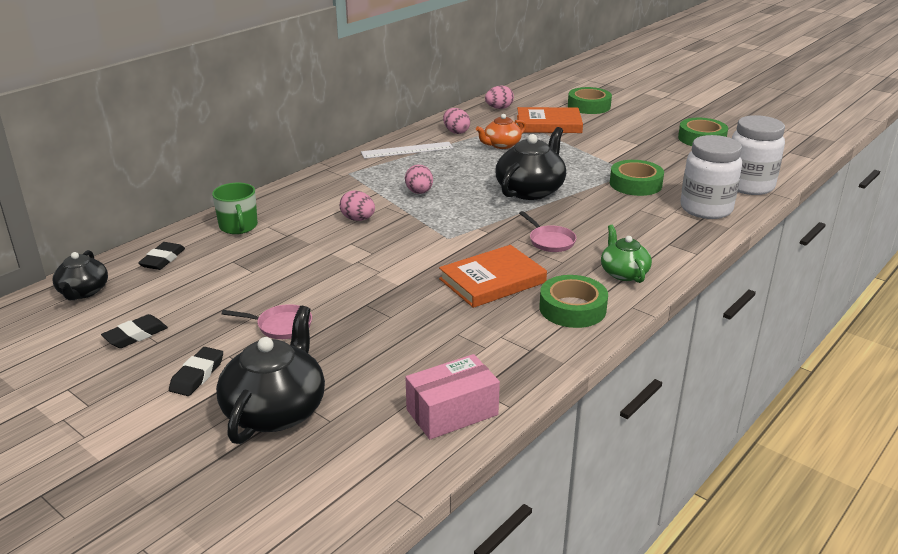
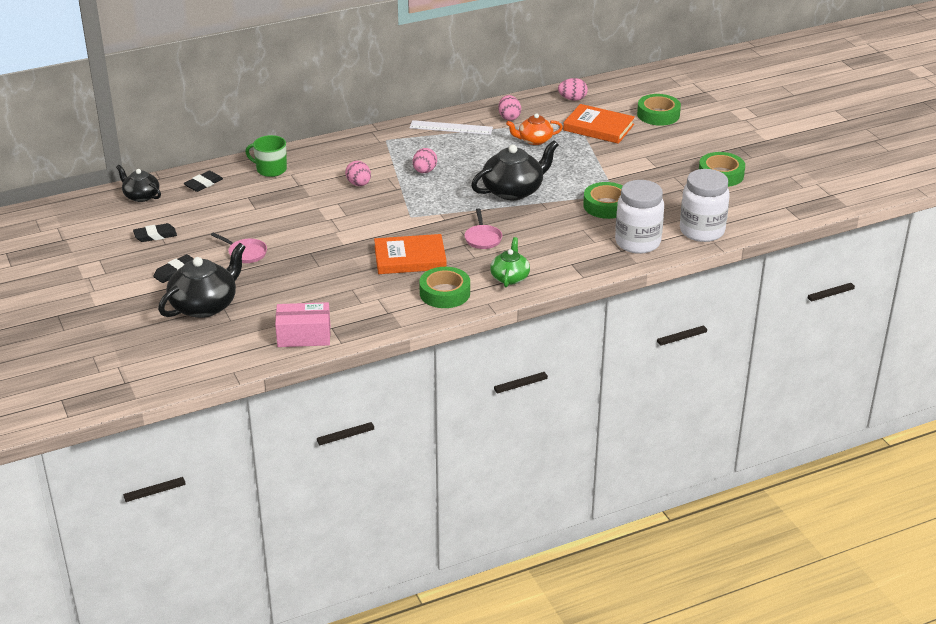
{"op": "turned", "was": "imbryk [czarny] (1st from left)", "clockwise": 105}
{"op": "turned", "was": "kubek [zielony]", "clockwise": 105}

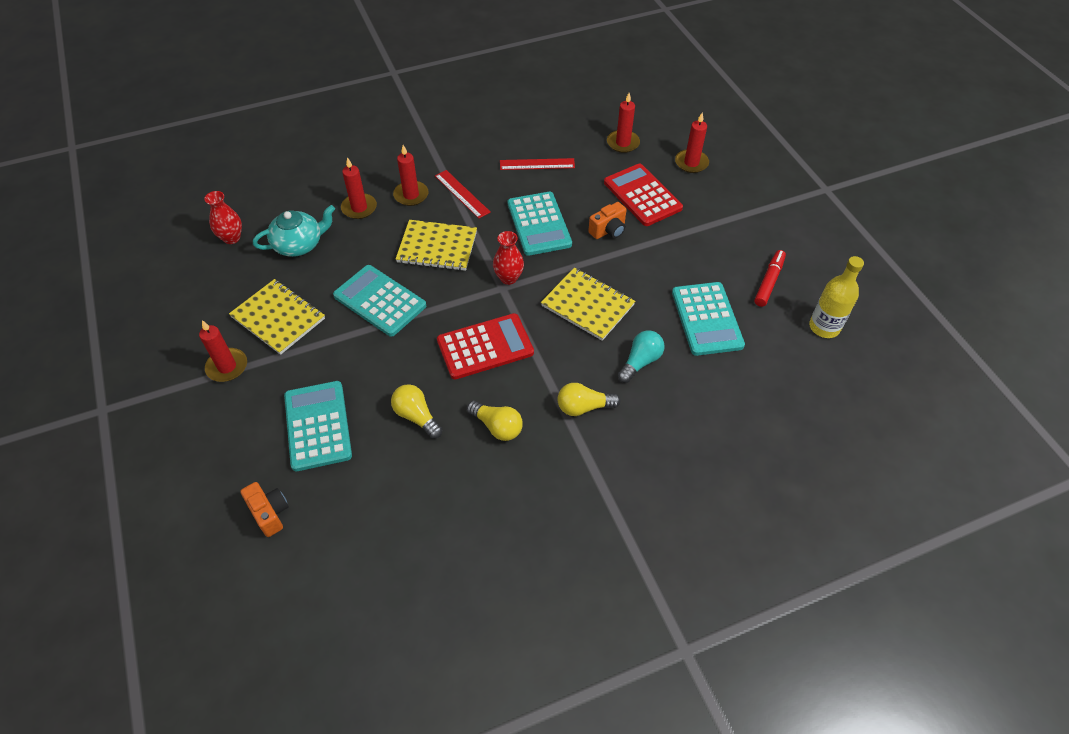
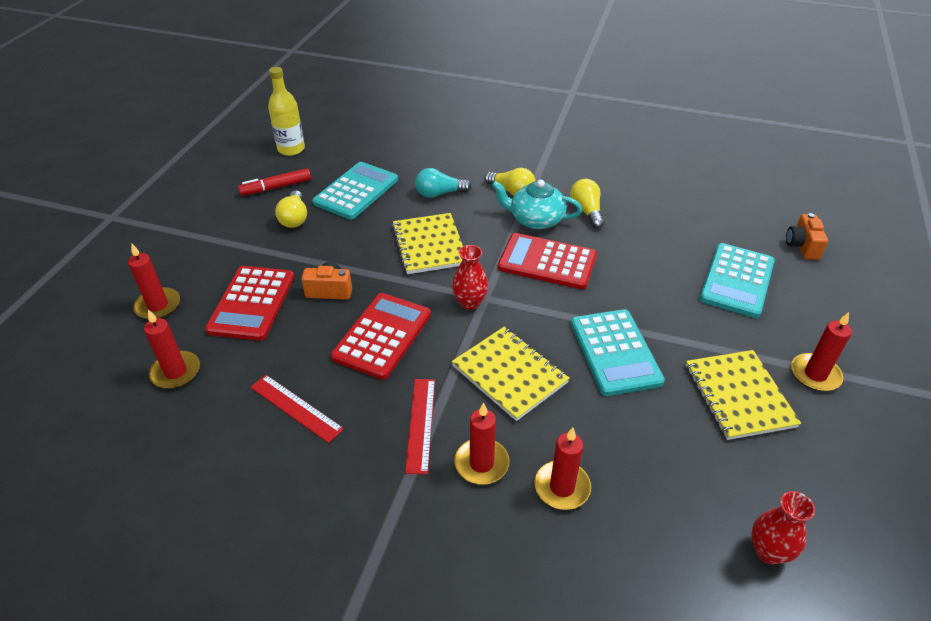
{"op": "moved", "was": "imbryk [turkusowy]"}
{"op": "moved", "was": "żarówka [żółty] (1st from left)"}
{"op": "recoloured", "was": "kalkulator [turkusowy] (3rd from left)", "now": "kalkulator [czerwony] (2nd from left)"}

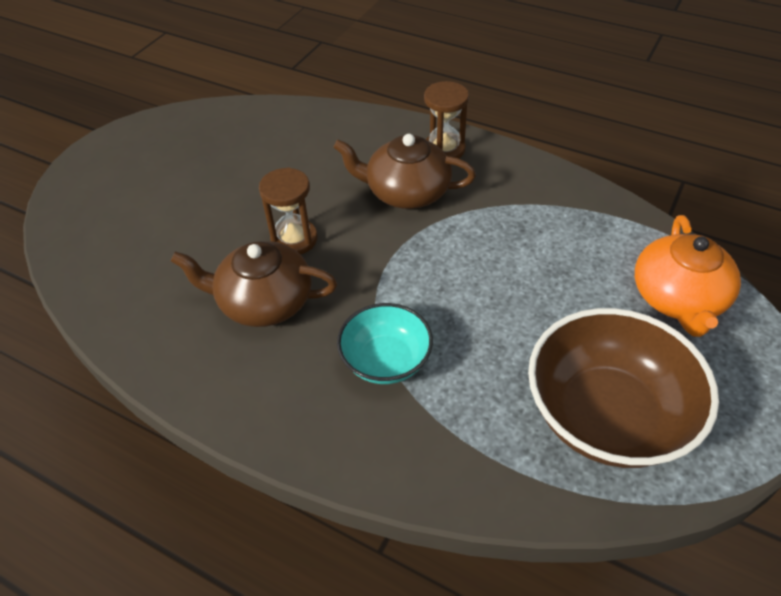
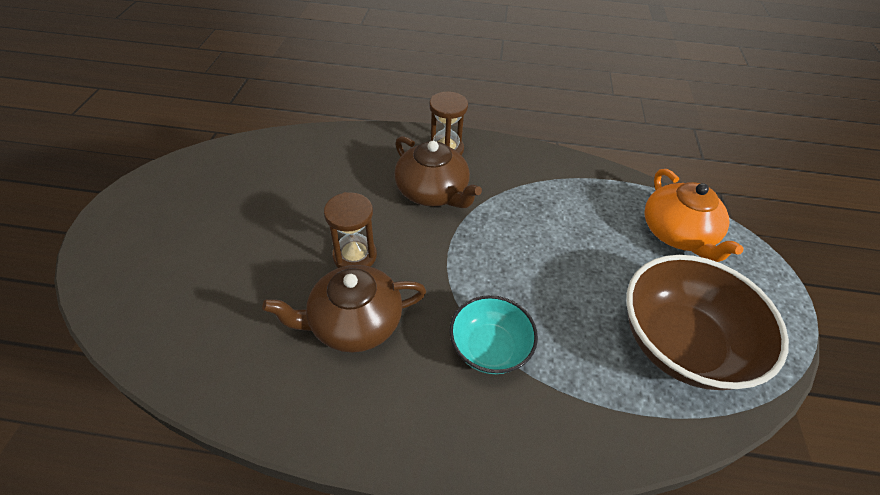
{"op": "turned", "was": "imbryk [brązowy] (2nd from left)", "clockwise": -120}

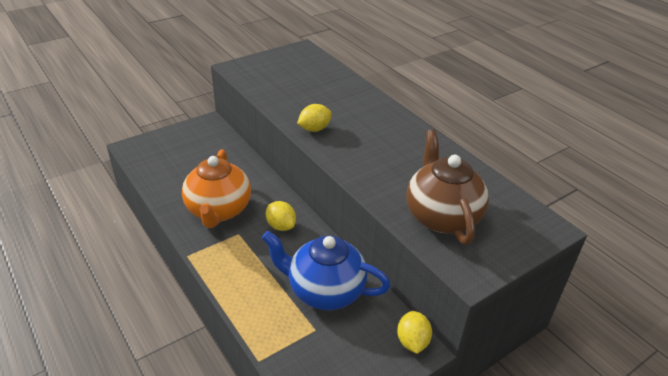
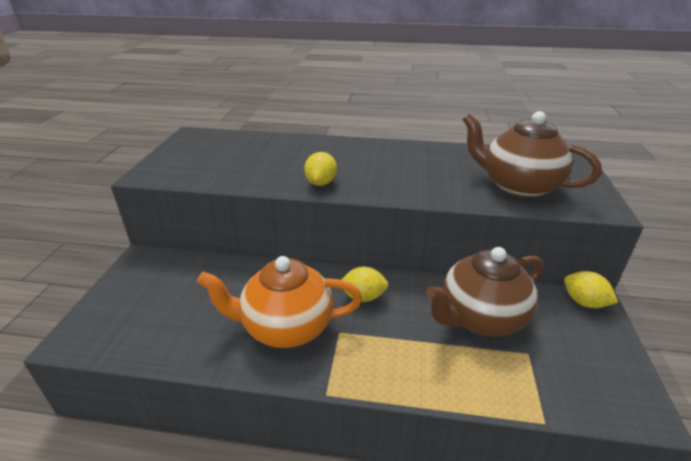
{"op": "turned", "was": "imbryk [pomarańczowy]", "clockwise": 135}
{"op": "recoloured", "was": "imbryk [niebieski]", "now": "imbryk [brązowy] (1st from left)"}

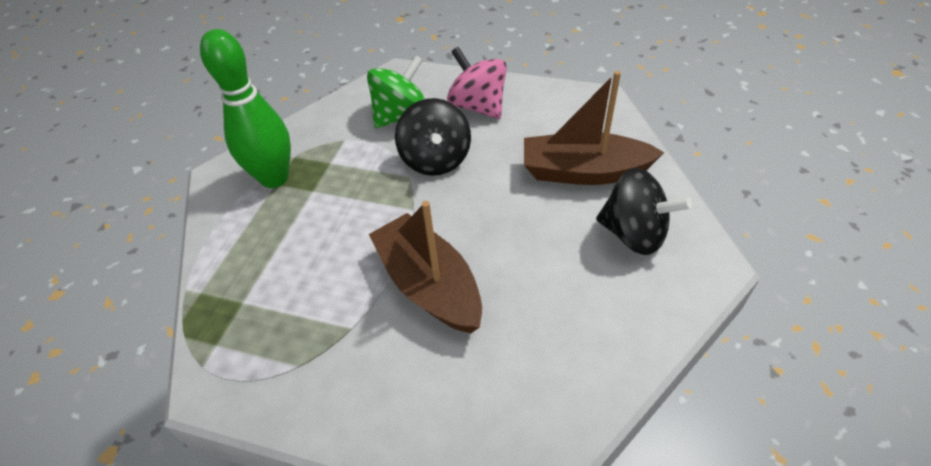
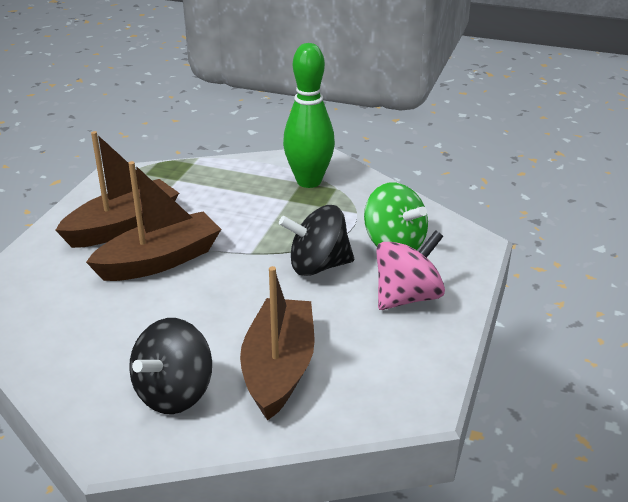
{"op": "added", "now": "łódka [brązowy] (1st from left)"}

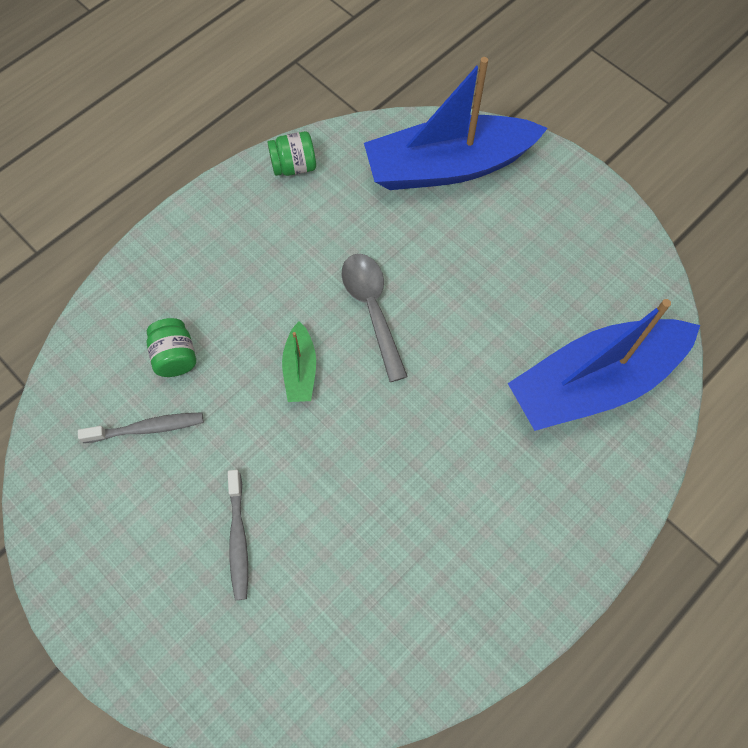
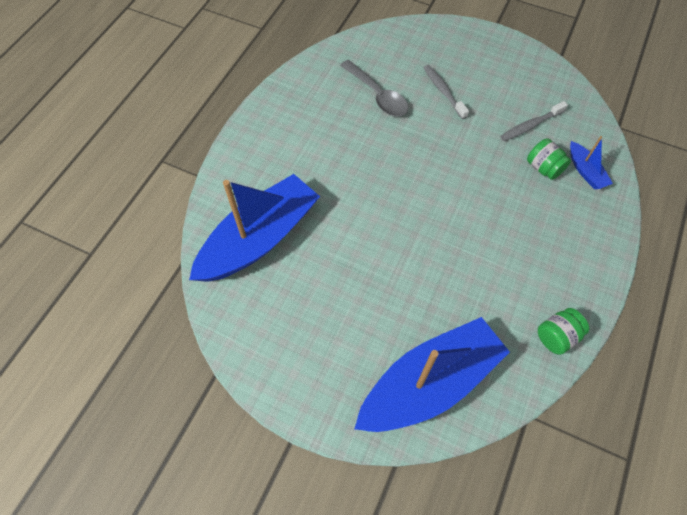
{"op": "removed", "was": "łódka [zielony]"}
{"op": "moved", "was": "łyżka [szary]"}
{"op": "added", "now": "łódka [niebieski] (3rd from left)"}

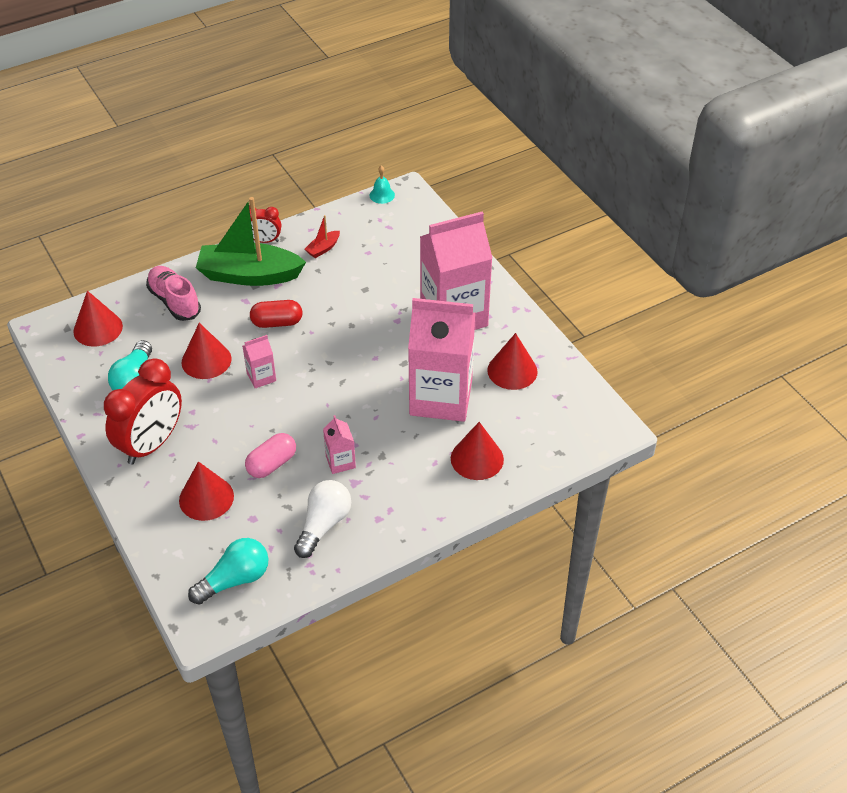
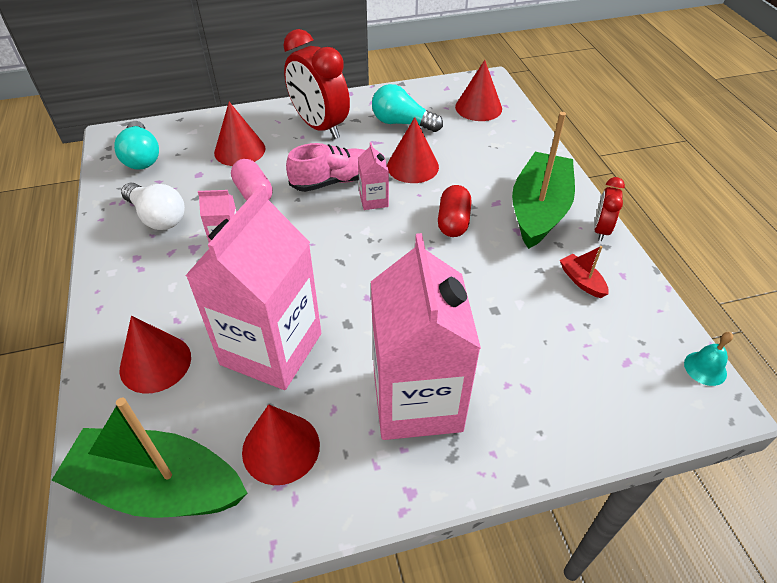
{"op": "moved", "was": "but [różowy]"}
{"op": "added", "now": "łódka [zielony] (1st from left)"}

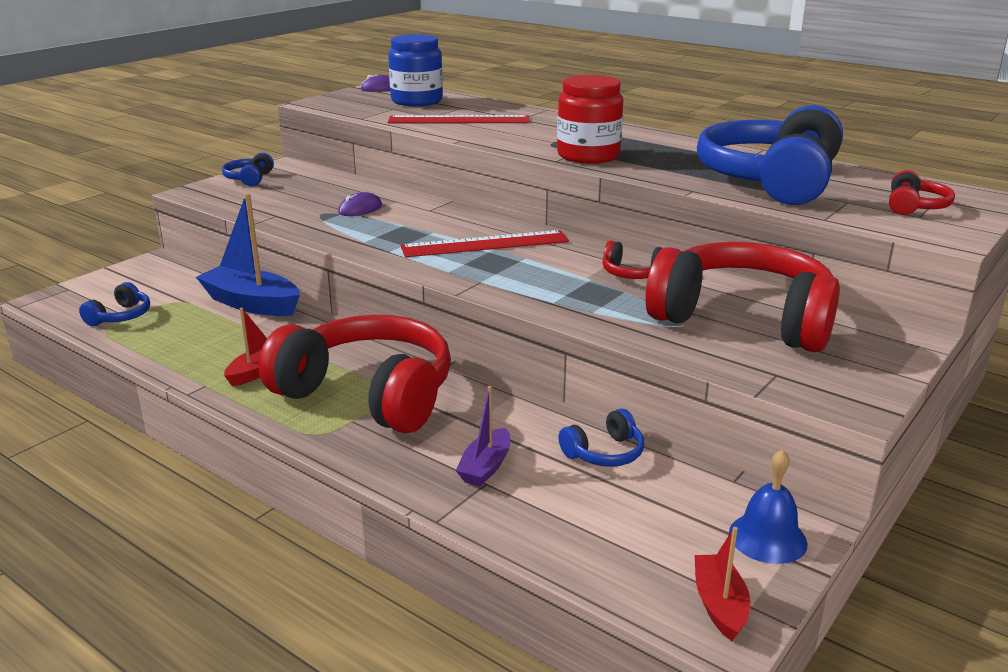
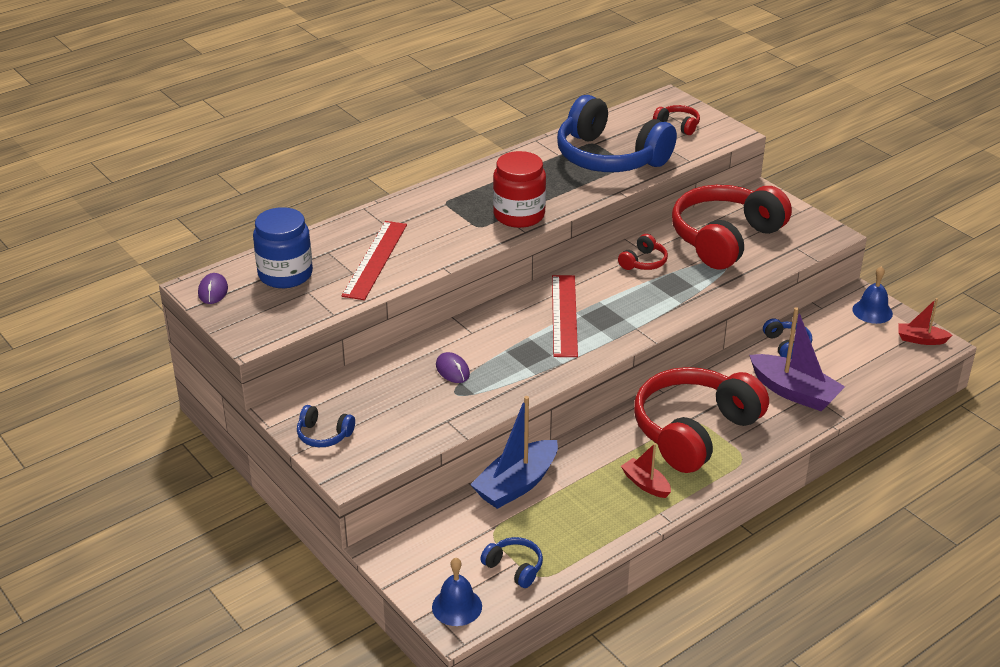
{"op": "resized", "was": "łódka [fioletowy]", "ratio": 1.81}
{"op": "added", "now": "dzwonek [niebieski] (1st from left)"}

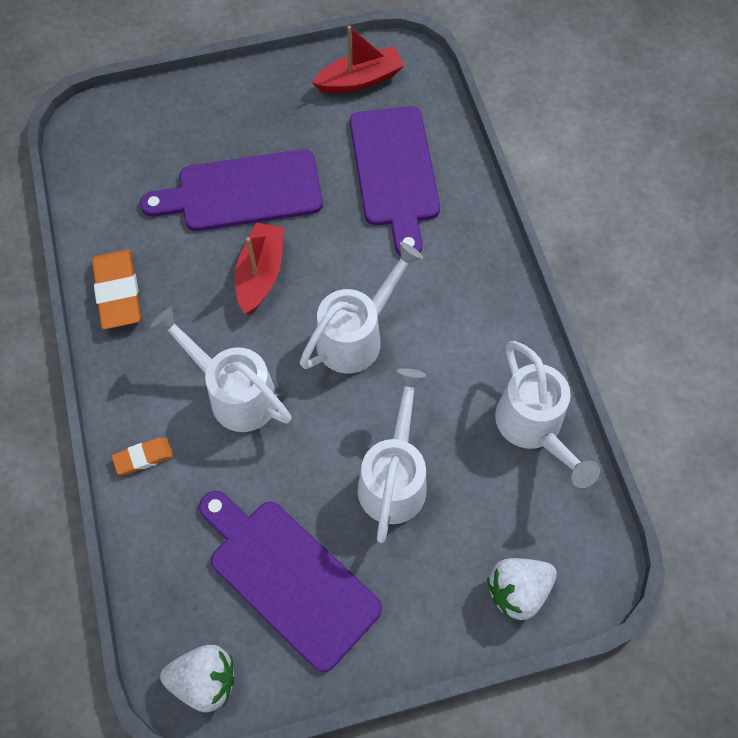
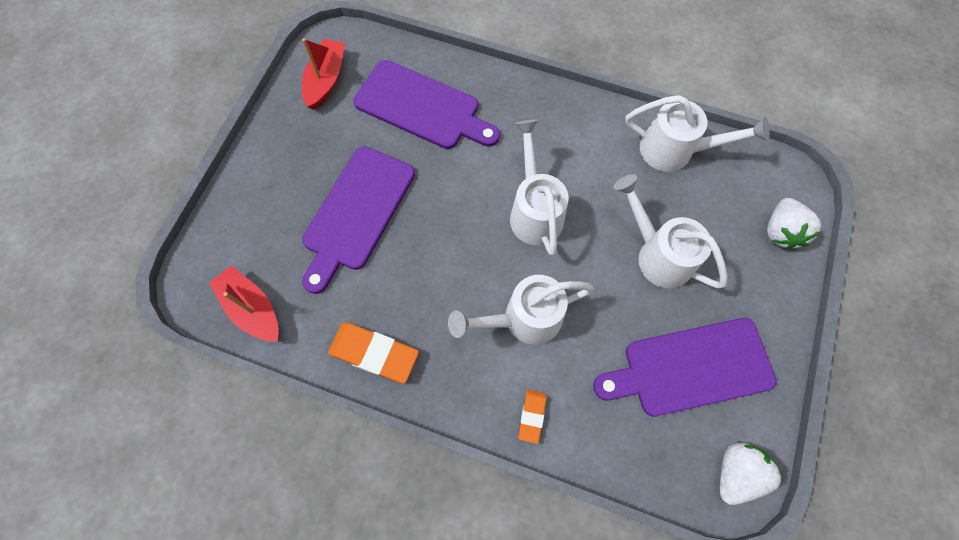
{"op": "moved", "was": "łódka [czerwony] (1st from left)"}

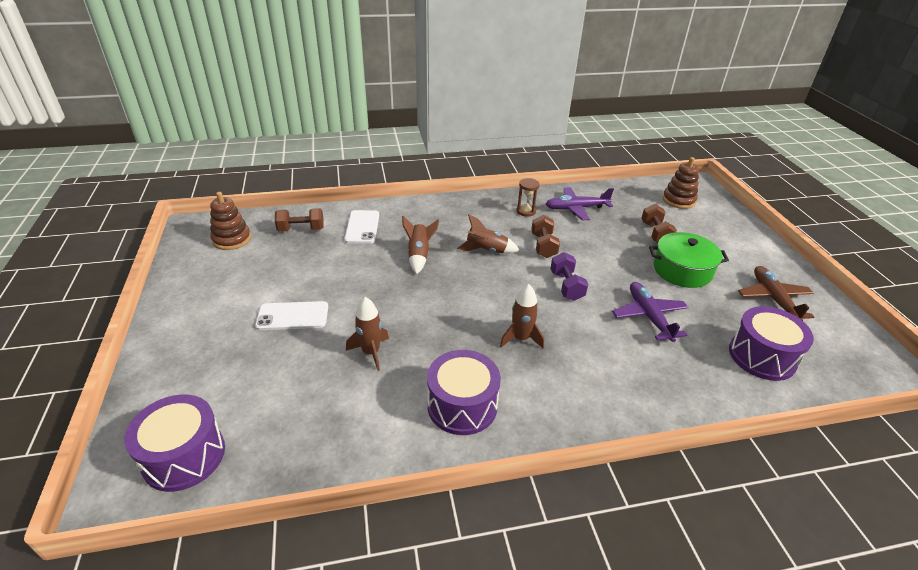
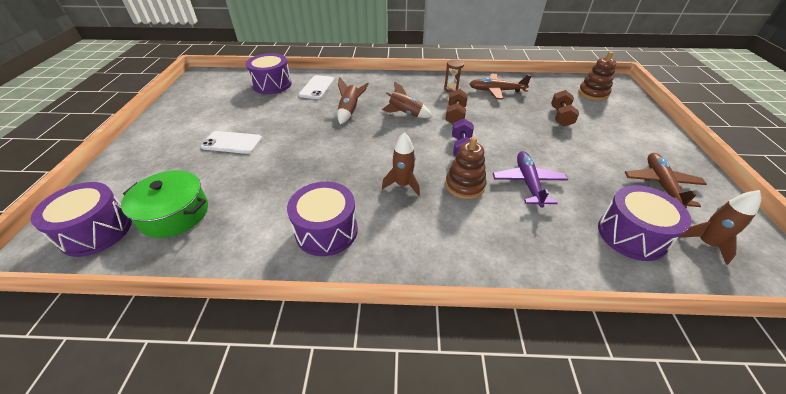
{"op": "moved", "was": "zabawka nakładanka [brązowy] (1st from left)"}
{"op": "replaced", "was": "hantel [brązowy] (1st from left)", "now": "bęben [fioletowy] (2nd from left)"}
{"op": "moved", "was": "rakieta [brązowy] (1st from left in the first image)", "now": "rakieta [brązowy] (4th from left)"}
{"op": "recoloured", "was": "samolot [fioletowy] (1st from left)", "now": "samolot [brązowy] (1st from left)"}
{"op": "moved", "was": "garnek [zielony]"}

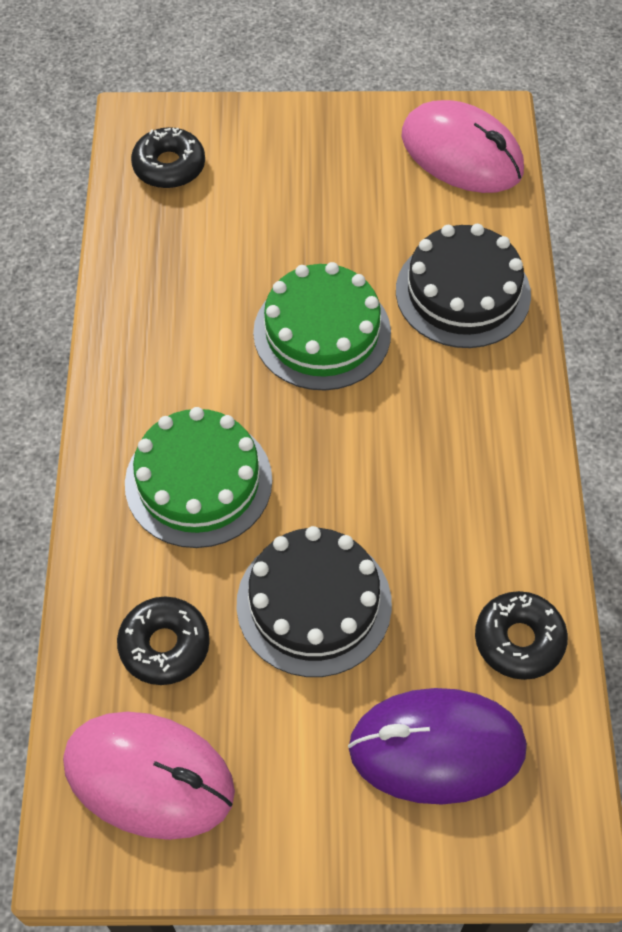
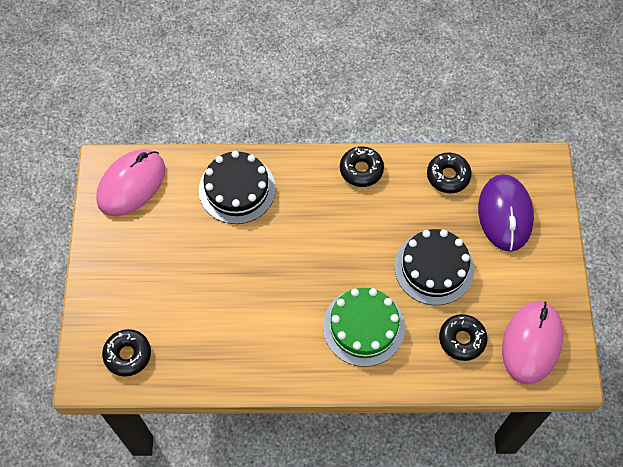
{"op": "removed", "was": "tort [zielony] (2nd from left)"}
{"op": "added", "now": "donut [czarny] (2nd from left)"}

